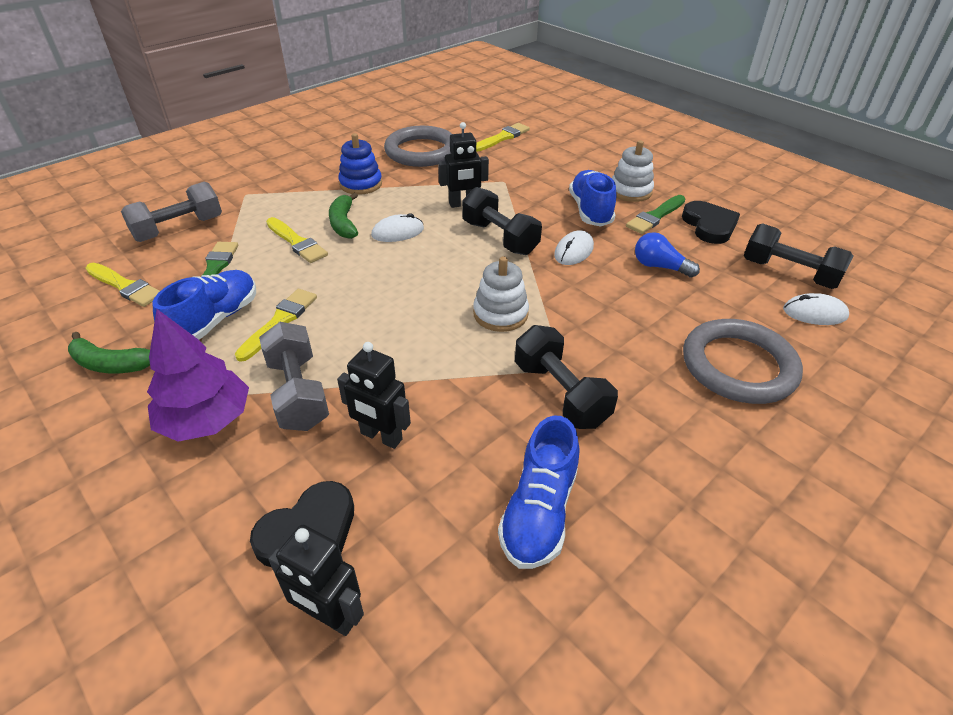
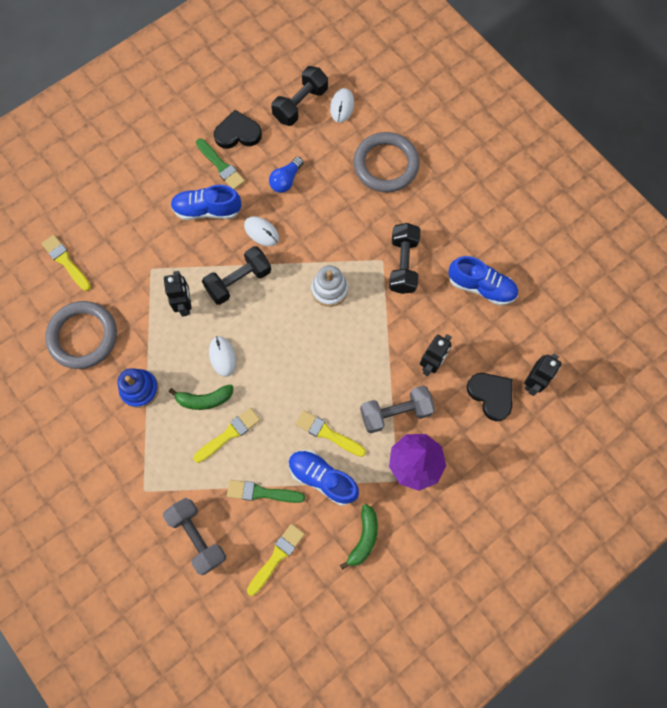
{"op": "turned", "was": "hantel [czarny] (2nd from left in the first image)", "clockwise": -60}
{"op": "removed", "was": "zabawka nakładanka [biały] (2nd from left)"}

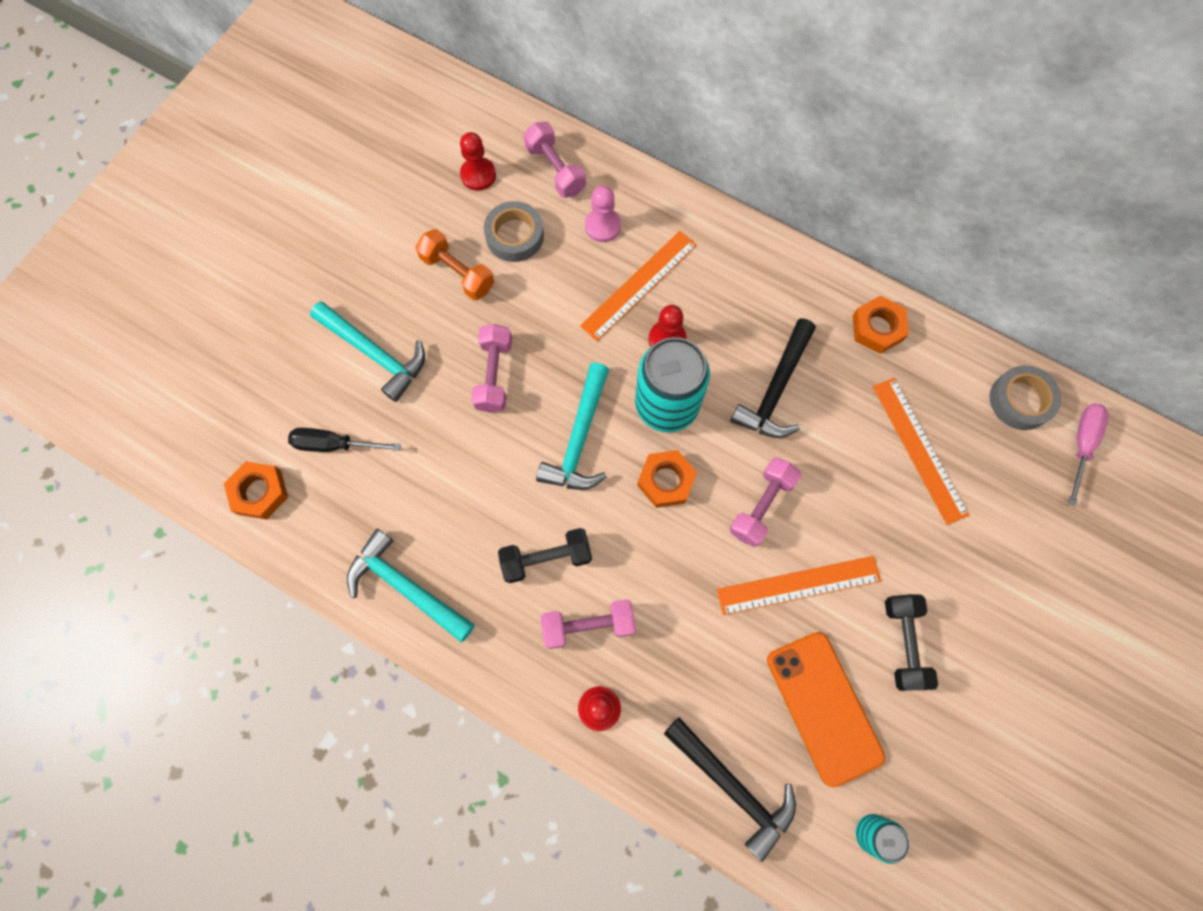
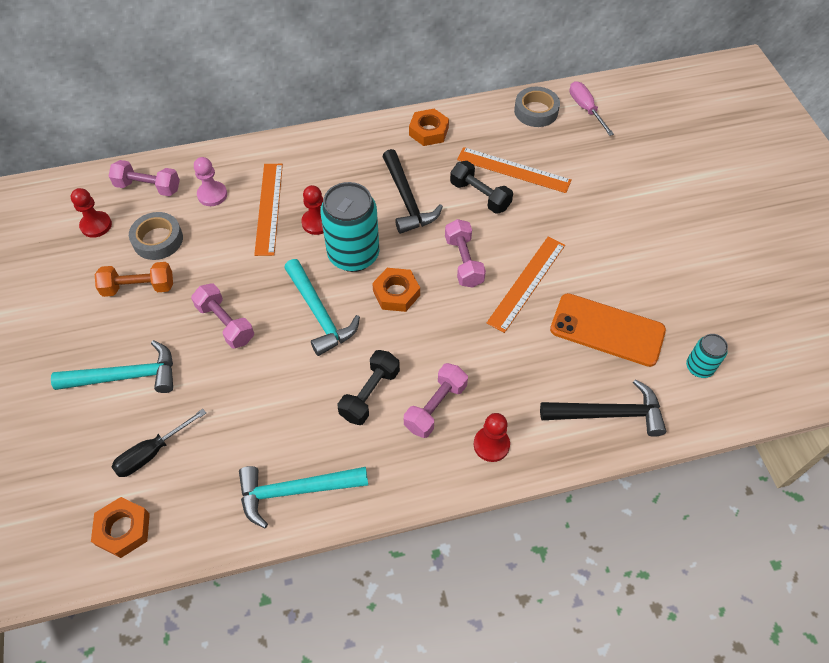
{"op": "moved", "was": "hantel [czarny] (2nd from left)"}

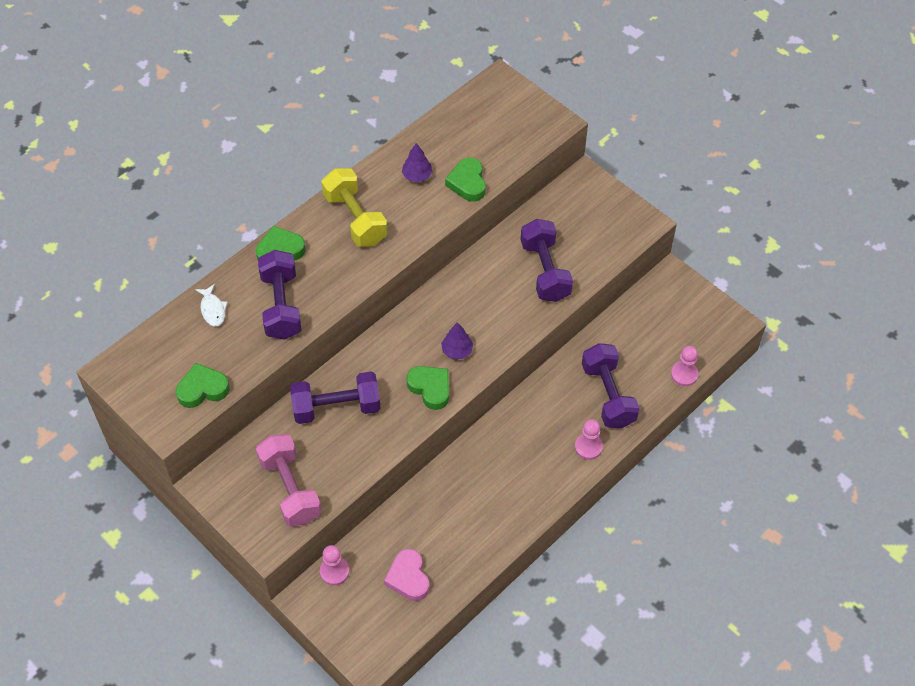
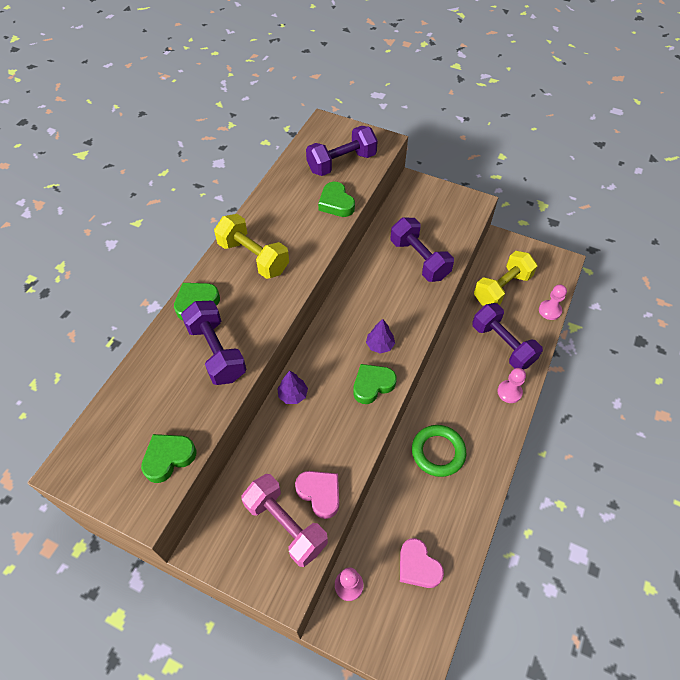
{"op": "removed", "was": "ryba [biały]"}
{"op": "moved", "was": "hantel [fioletowy] (2nd from left)"}
{"op": "moved", "was": "drzewko [fioletowy] (1st from left)"}
{"op": "turned", "was": "serce [zielony] (3rd from left in the first image)", "clockwise": -60}
{"op": "added", "now": "serce [różowy] (1st from left)"}
{"op": "added", "now": "pierścień [zielony]"}
{"op": "added", "now": "hantel [żółty] (2nd from left)"}

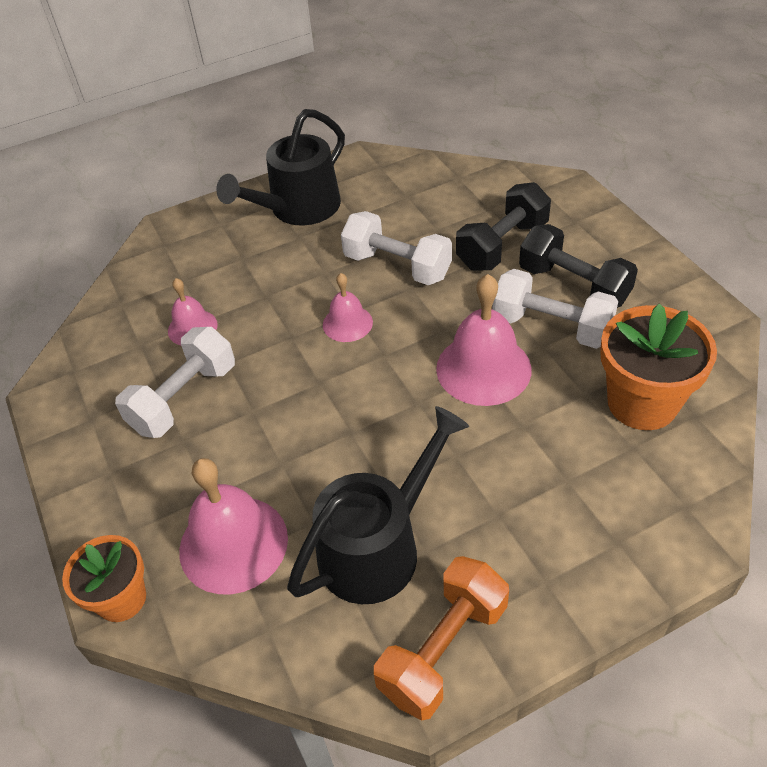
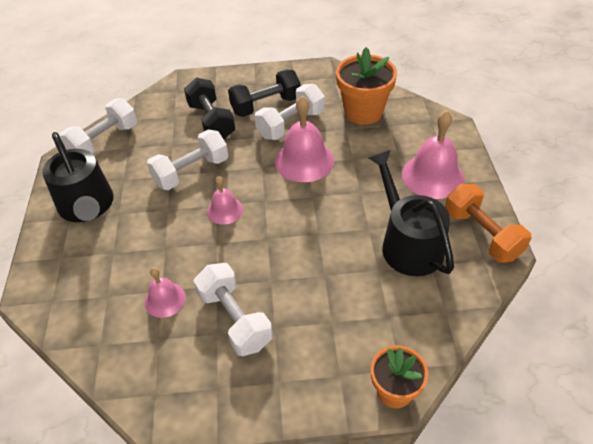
{"op": "moved", "was": "dzwonek [różowy] (2nd from left in the first image)", "now": "dzwonek [różowy] (4th from left)"}
{"op": "added", "now": "hantel [biały] (1st from left)"}

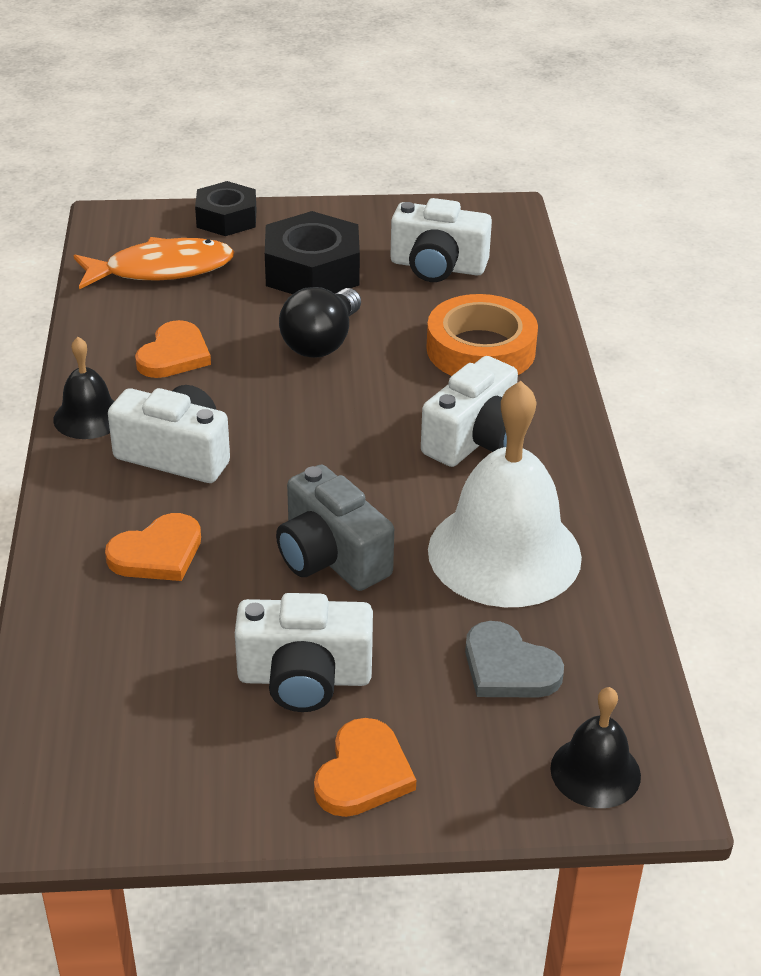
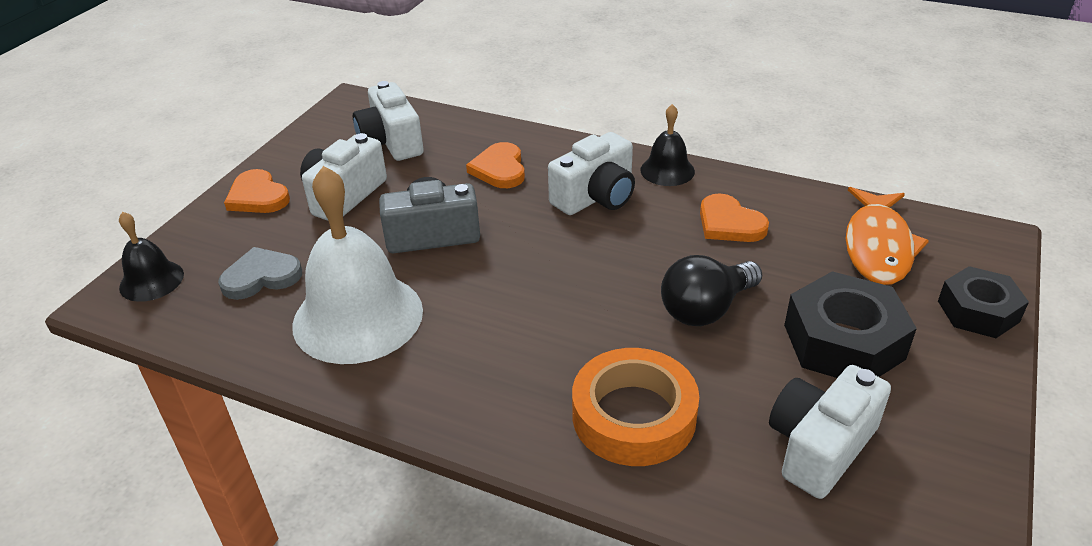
{"op": "turned", "was": "żarówka [czarny]", "clockwise": -90}
{"op": "moved", "was": "aparat fotograficzny [biały] (4th from left in the first image)", "now": "aparat fotograficzny [biały] (2nd from left)"}

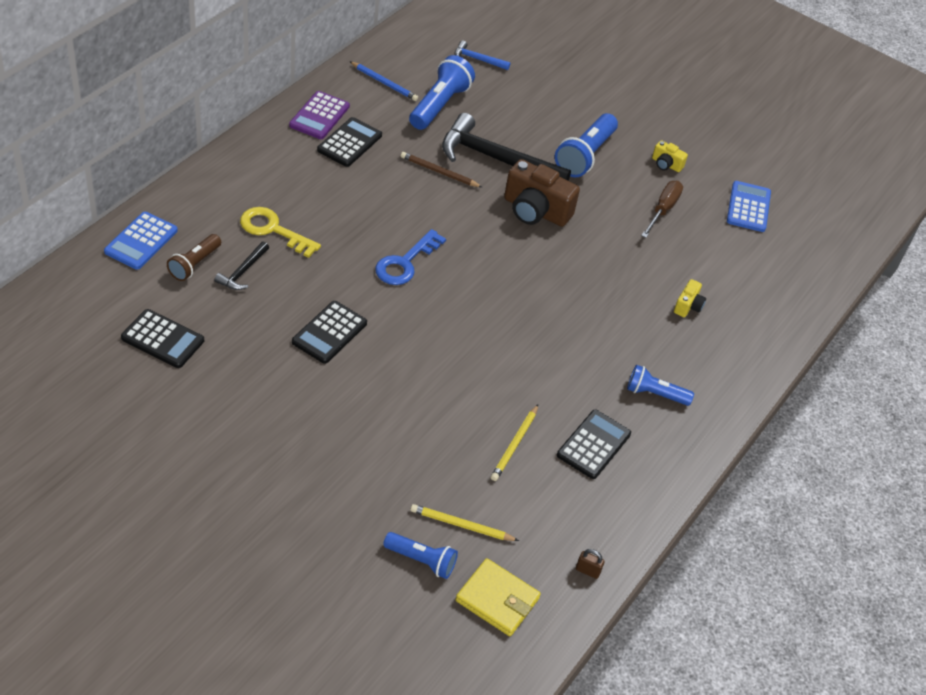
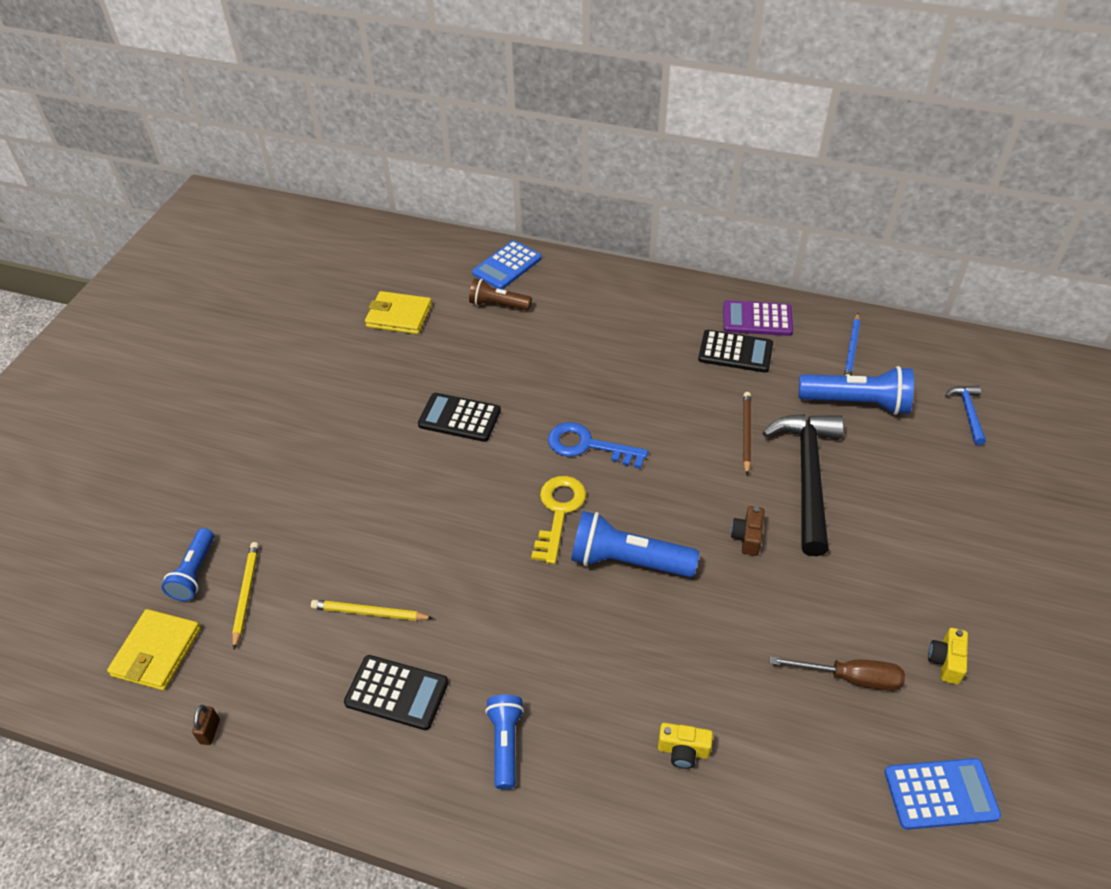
{"op": "turned", "was": "kalkulator [niebieski] (1st from left)", "clockwise": -60}
{"op": "replaced", "was": "kalkulator [czarny] (1st from left)", "now": "portfel [żółty] (2nd from left)"}
{"op": "removed", "was": "młotek [czarny] (1st from left)"}
{"op": "moved", "was": "klucz [żółty]"}
{"op": "resized", "was": "aparat fotograficzny [brązowy]", "ratio": 0.49}
{"op": "moved", "was": "latarka [niebieski] (3rd from left)"}

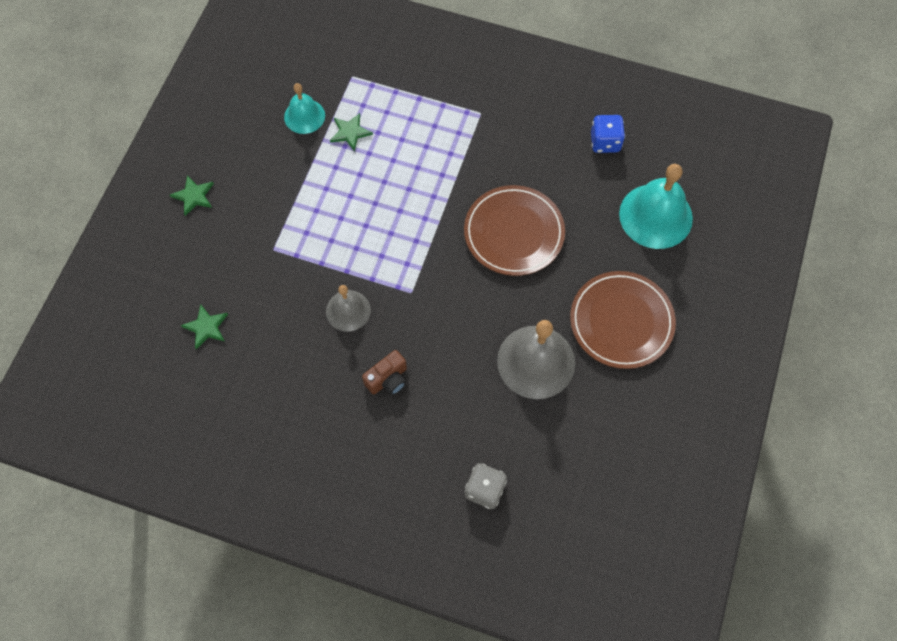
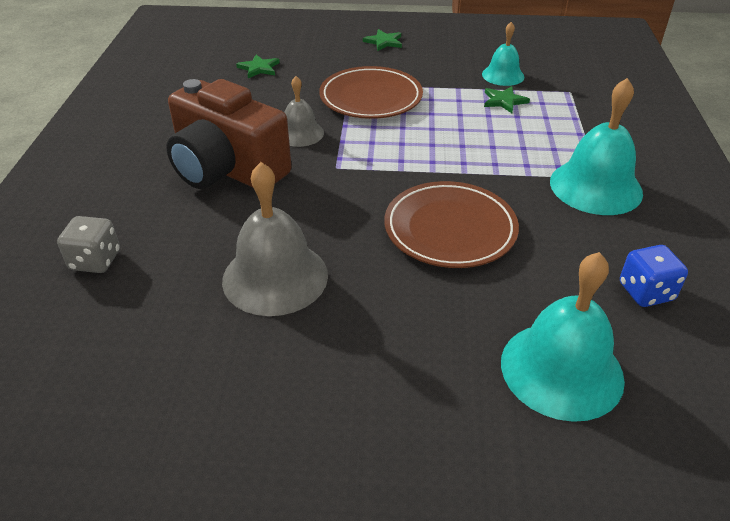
{"op": "resized", "was": "aparat fotograficzny [brązowy]", "ratio": 2.41}
{"op": "moved", "was": "talerz [brązowy] (2nd from left in the first image)", "now": "talerz [brązowy] (1st from left)"}
{"op": "added", "now": "dzwonek [turkusowy] (3rd from left)"}

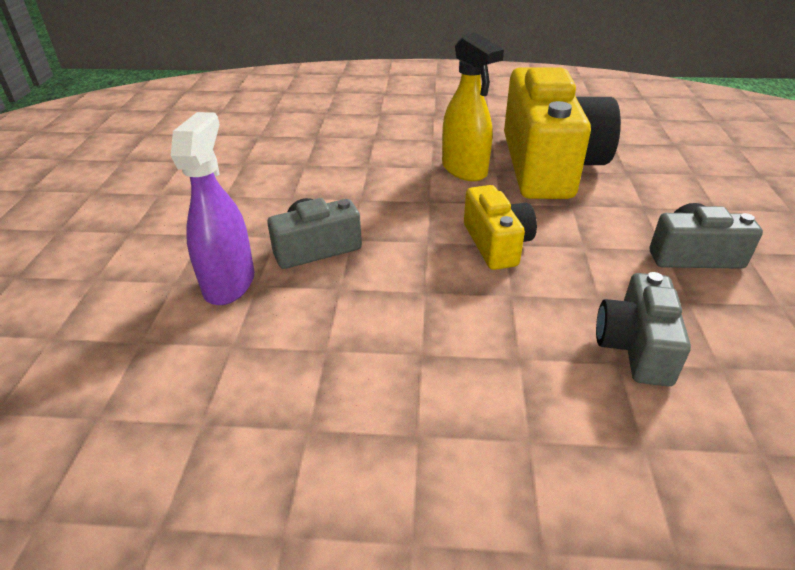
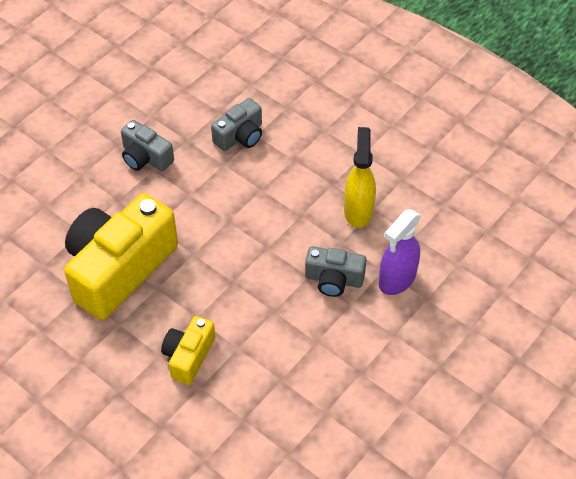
{"op": "moved", "was": "spryskiwacz [żółty]"}
{"op": "moved", "was": "aparat fotograficzny [żółty] (1st from left in the first image)", "now": "aparat fotograficzny [żółty] (2nd from left)"}

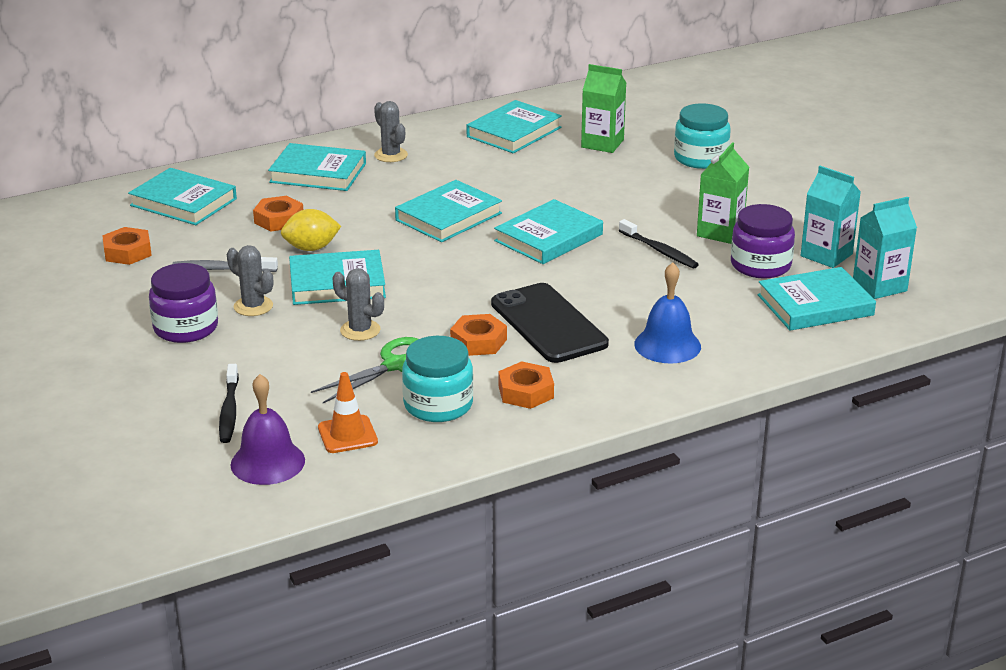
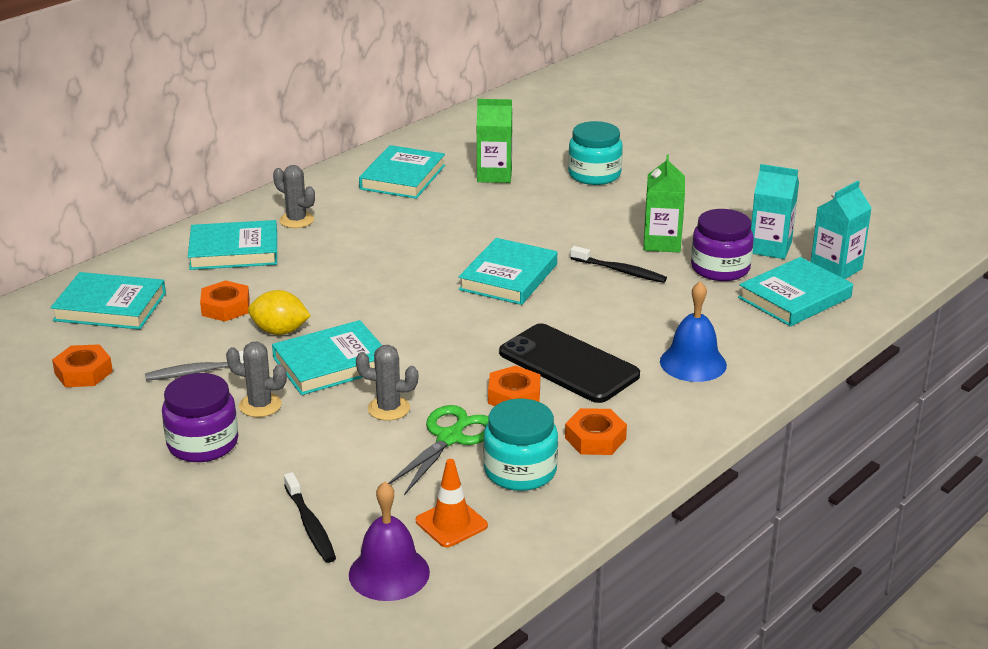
{"op": "turned", "was": "cytryna [żółty]", "clockwise": 45}
{"op": "removed", "was": "książka [turkusowy] (4th from left)"}

